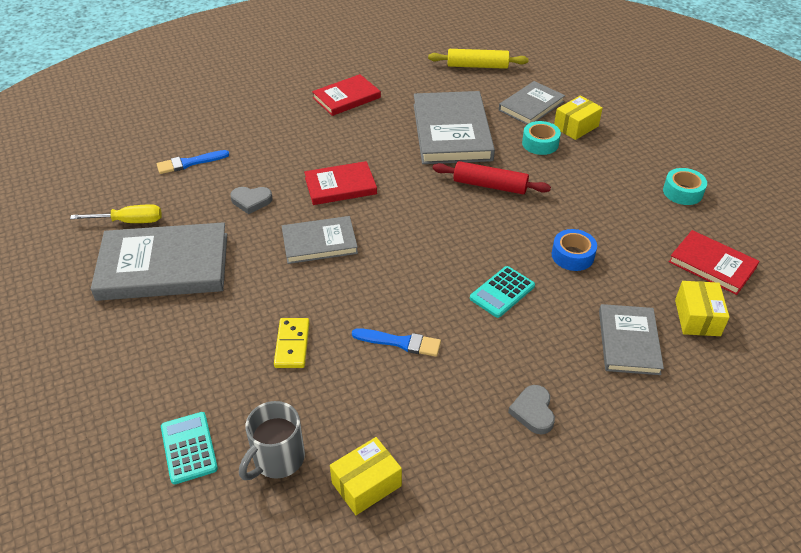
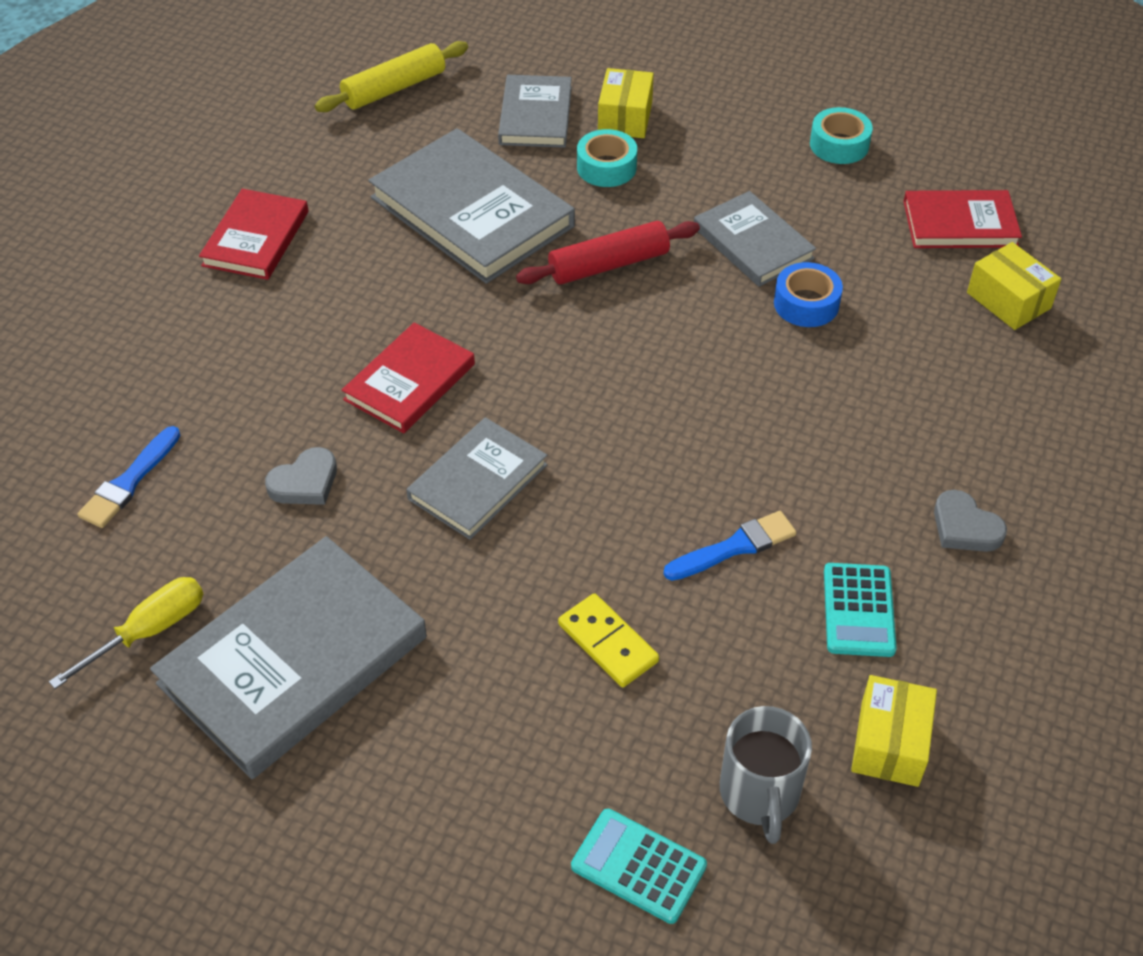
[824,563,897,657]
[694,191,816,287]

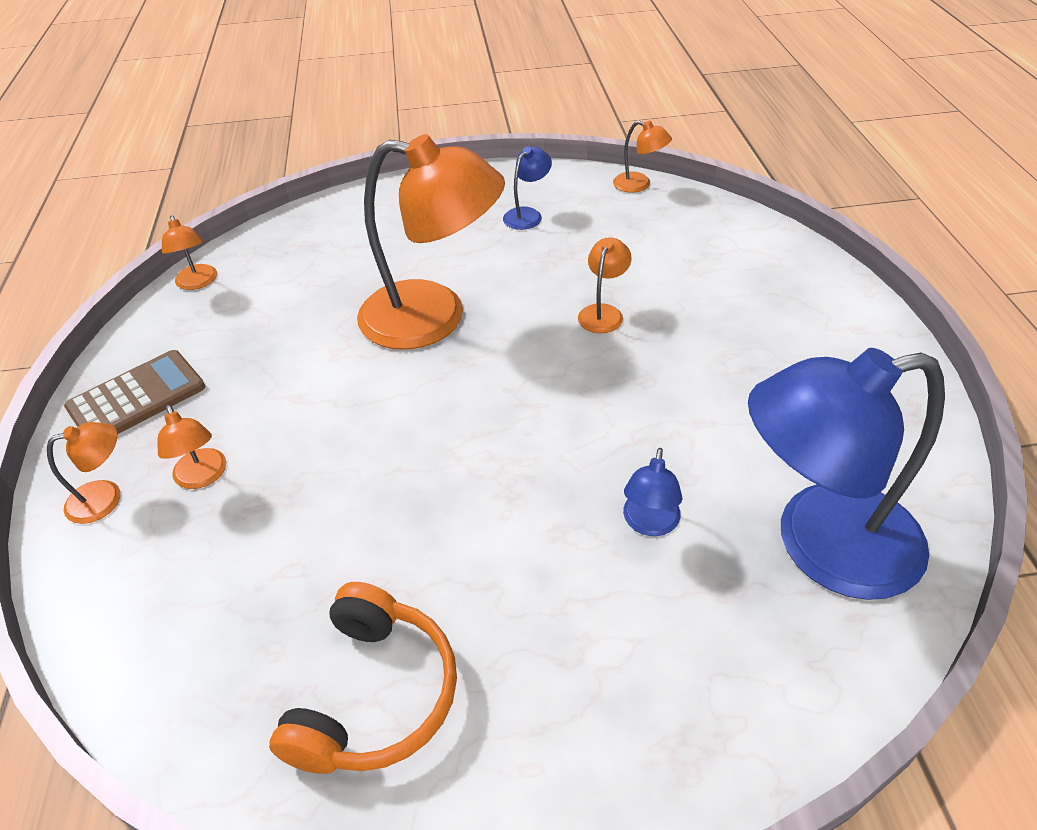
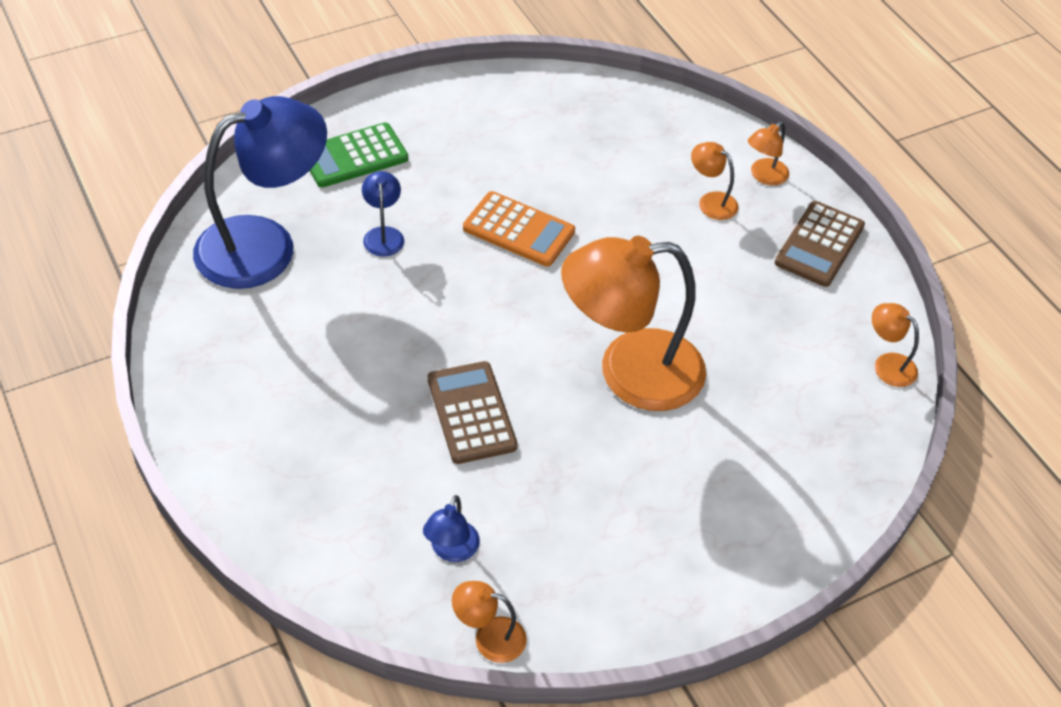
[269,582,457,774] (first image)
[423,495,480,562]
[428,361,517,464]
[310,123,408,187]
[463,191,575,267]

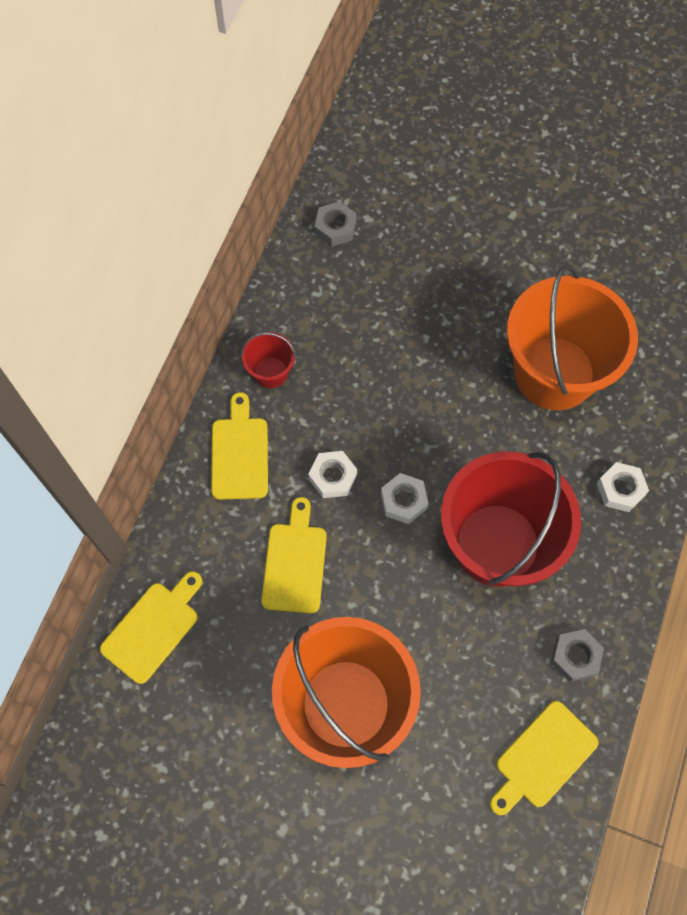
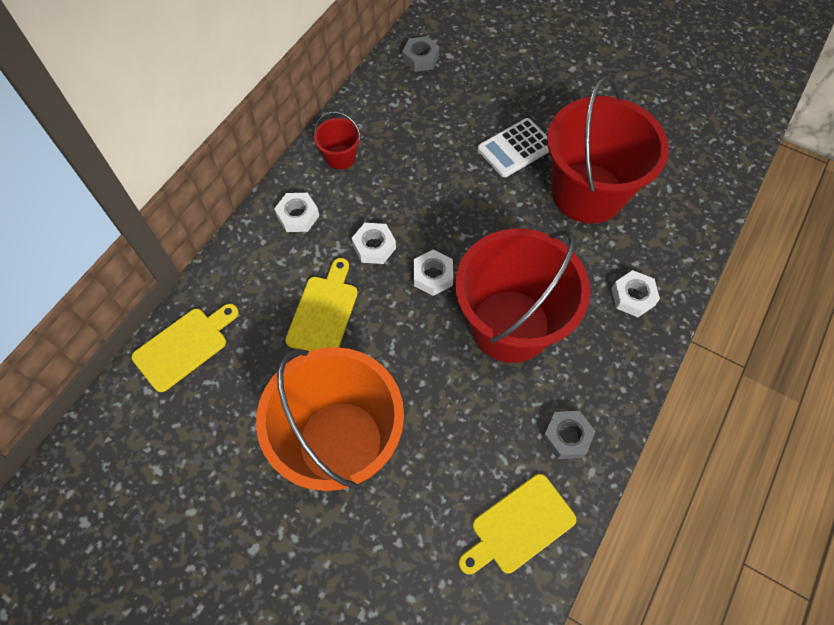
[274,193,319,232]
[547,76,669,224]
[478,118,549,178]

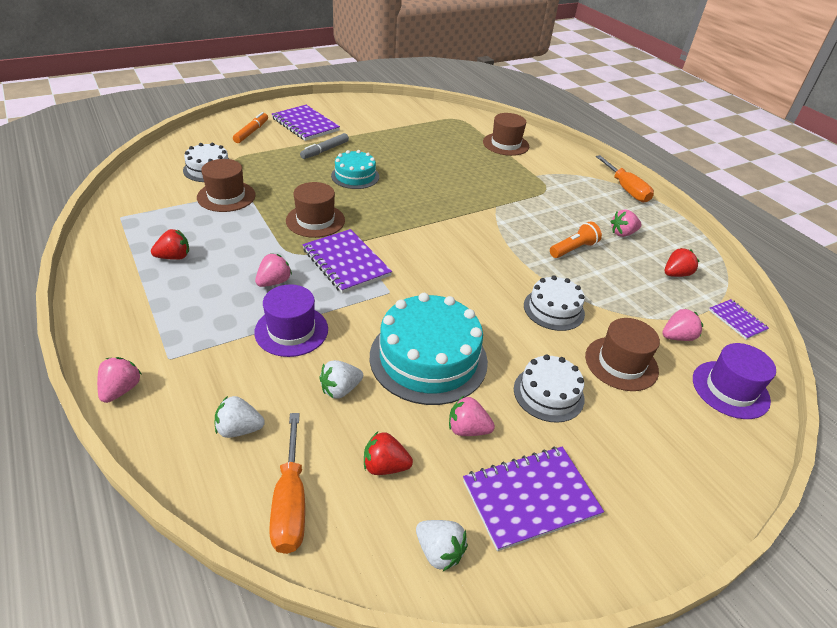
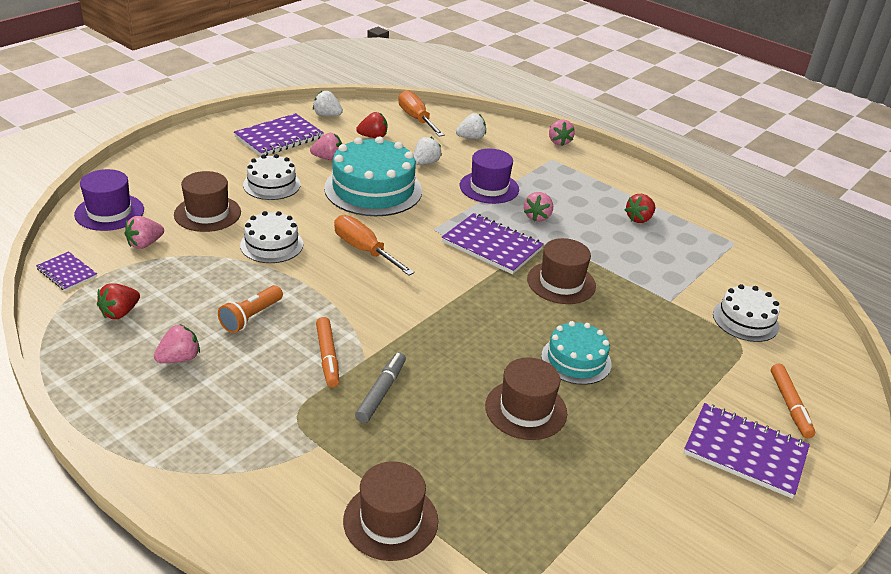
[485,357,567,440]
[355,352,406,423]
[334,215,415,276]
[316,317,339,387]

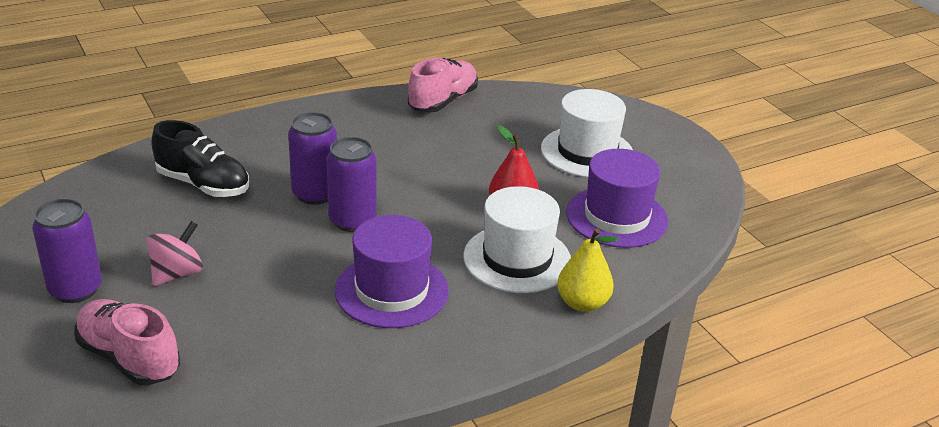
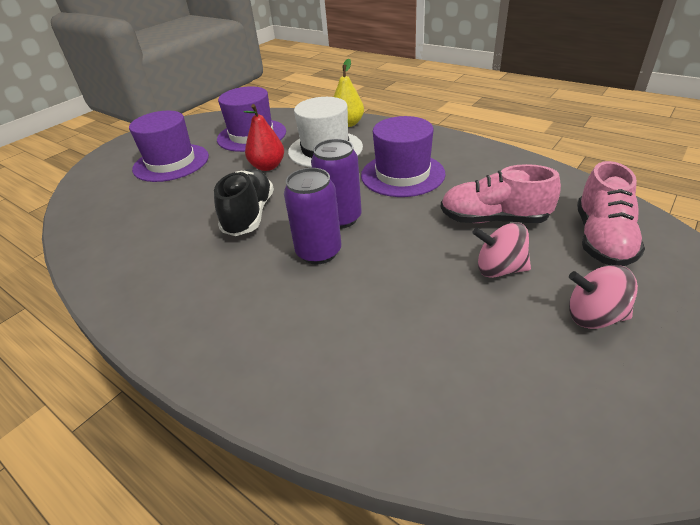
[569,265,638,329]
[214,169,274,236]
[441,164,561,223]
[129,111,209,182]

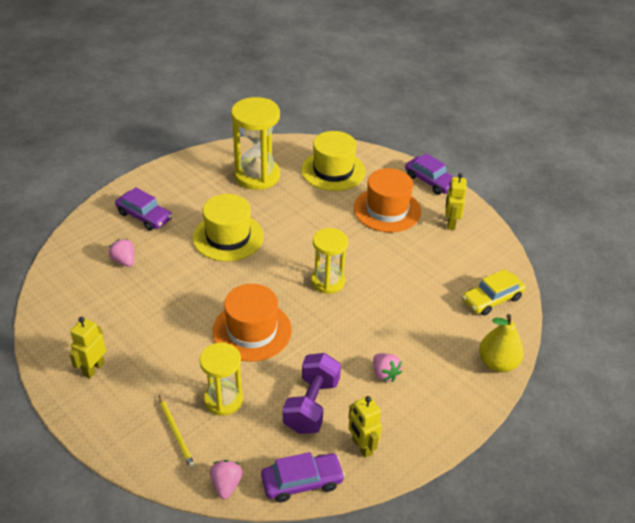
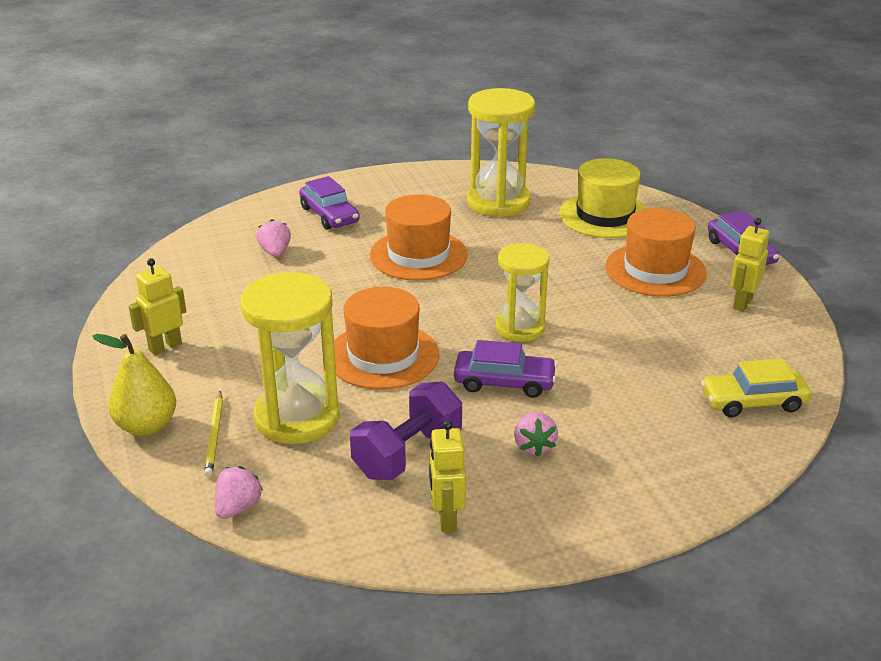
[370,194,468,281]
[240,272,340,444]
[454,340,557,398]
[93,334,176,436]

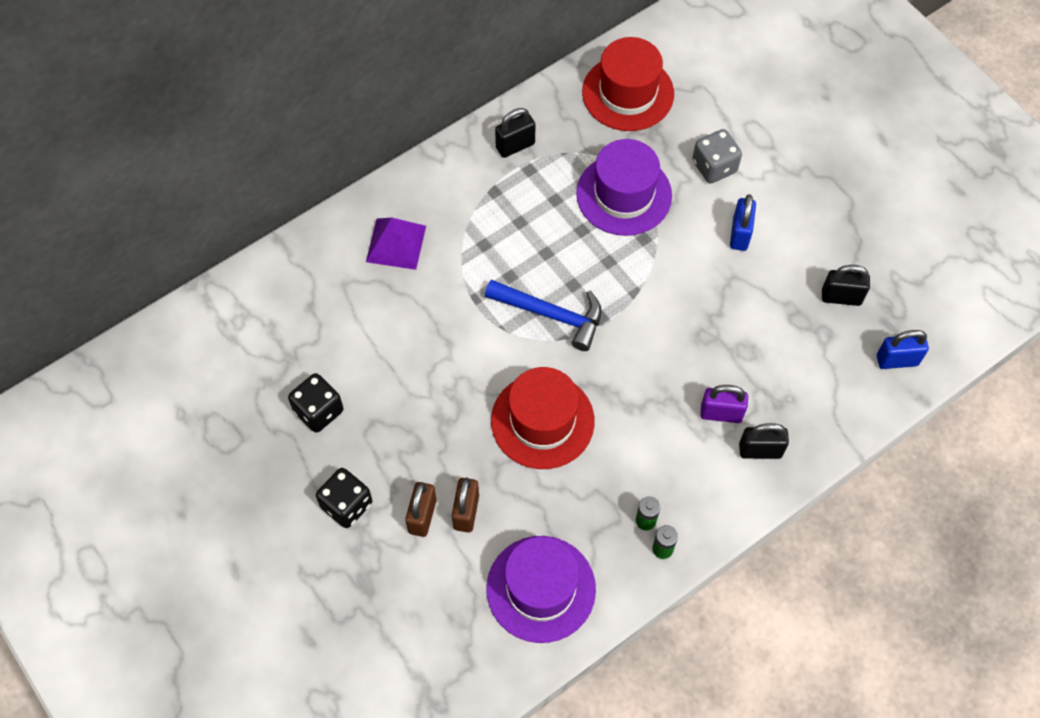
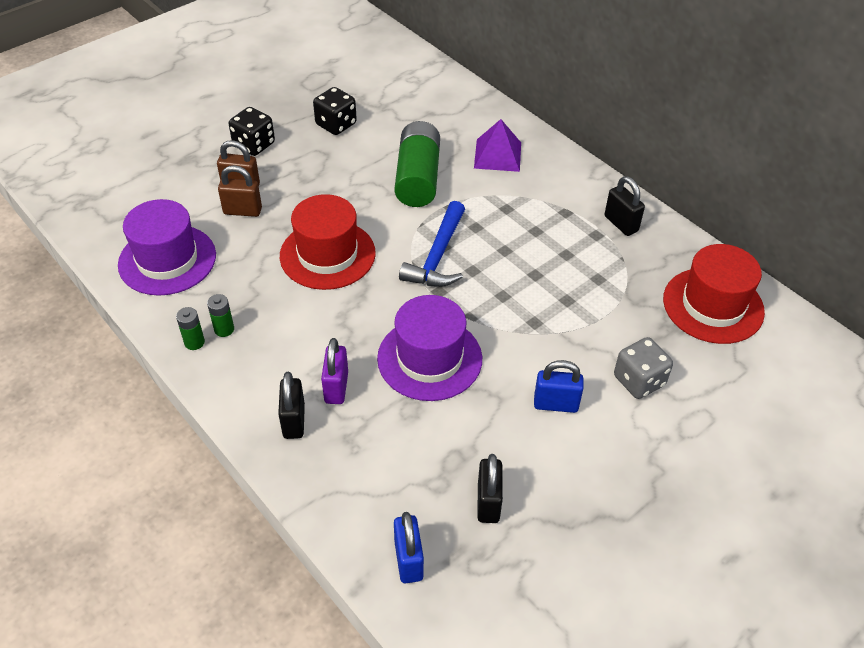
[377,295,482,401]
[395,121,440,207]

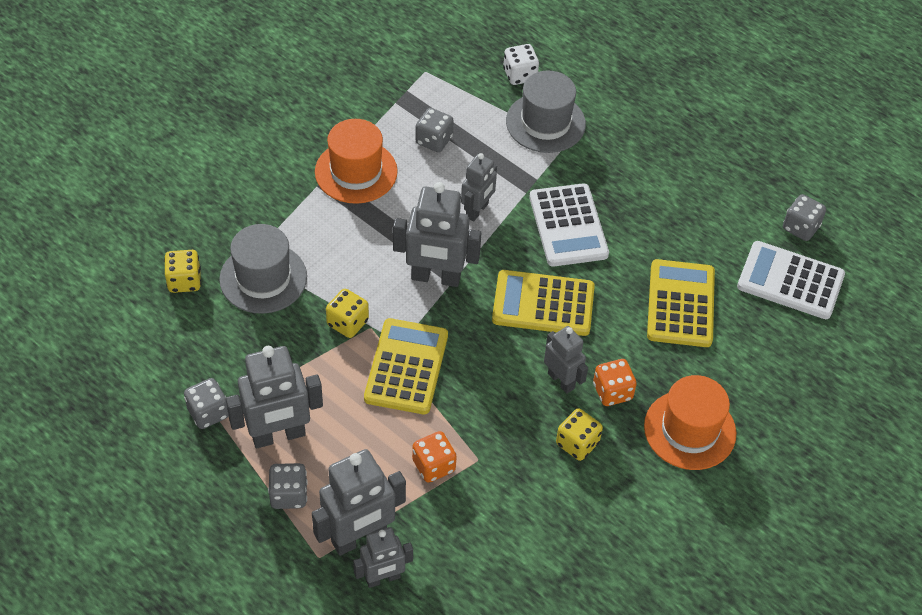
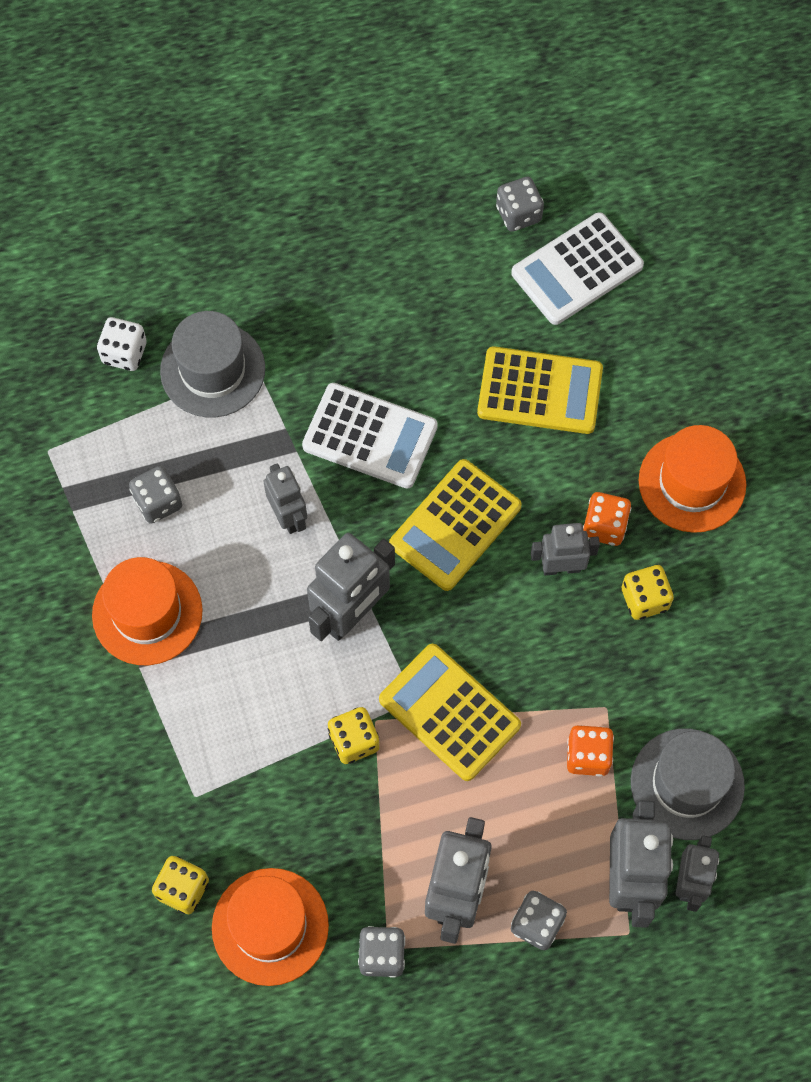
[631,729,745,840]
[477,346,603,434]
[212,868,329,986]

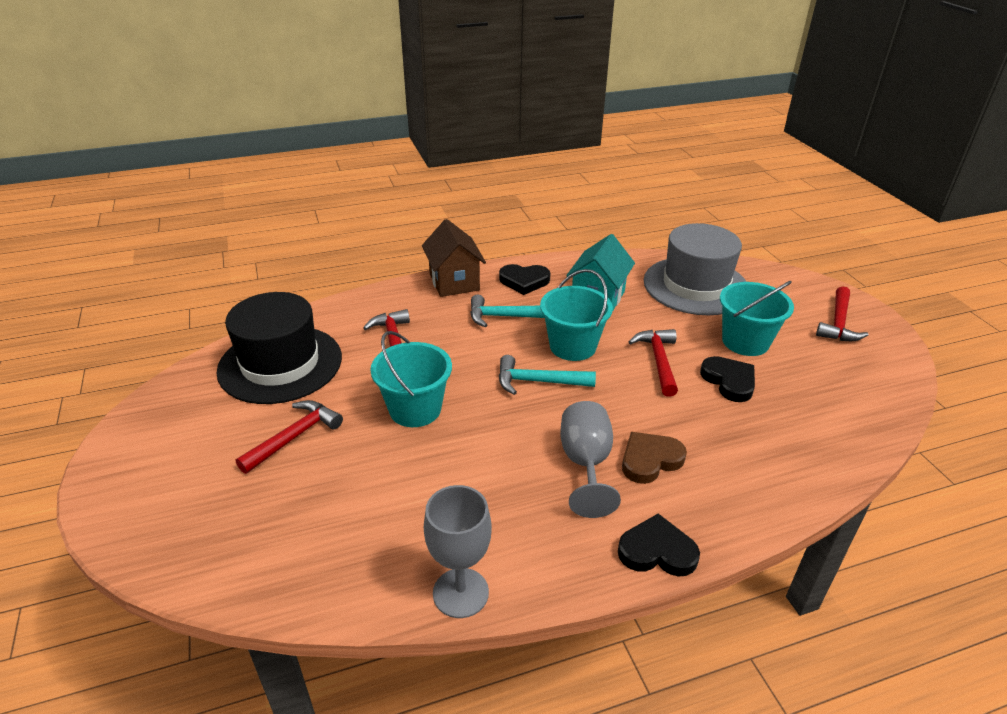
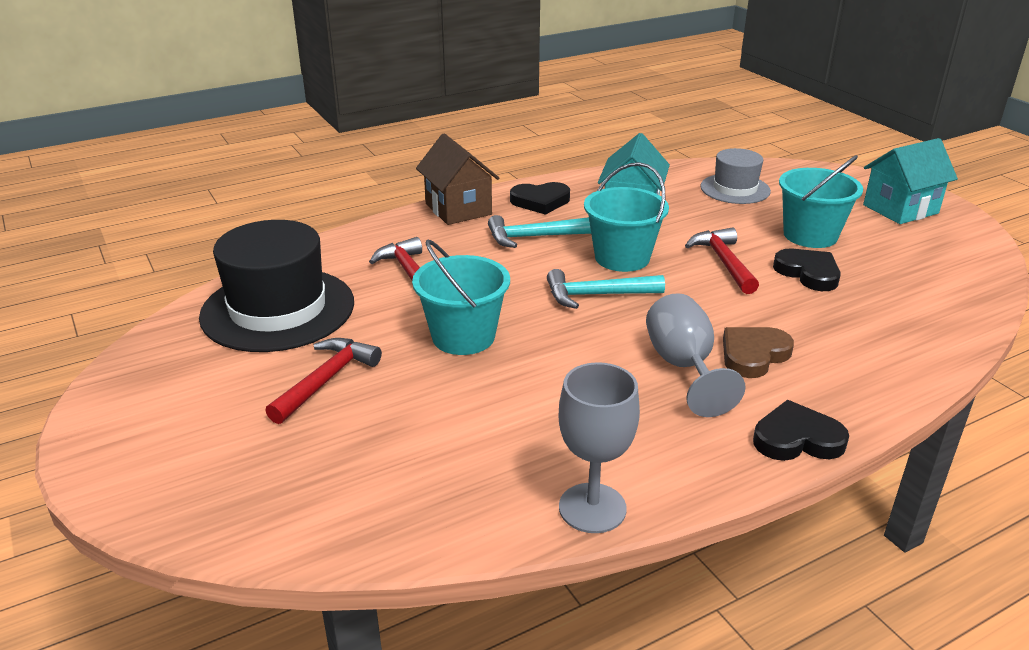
[700,148,771,204]
[863,138,958,224]

